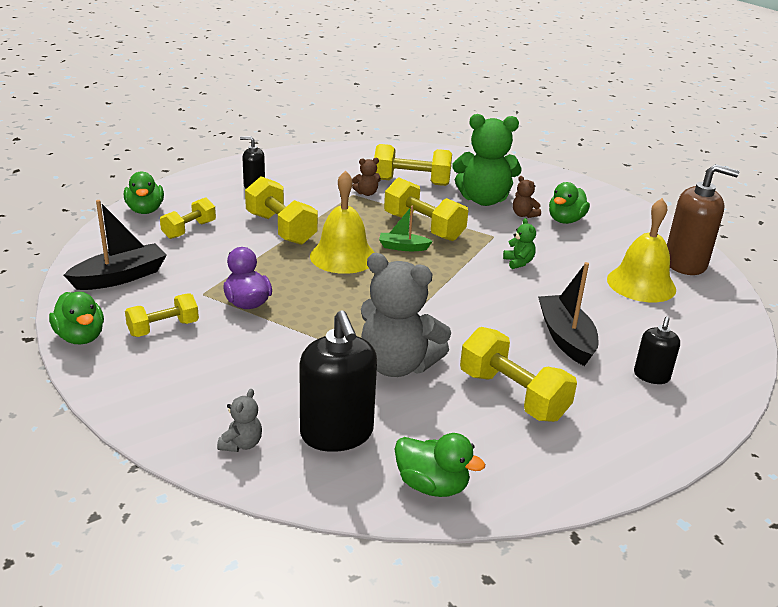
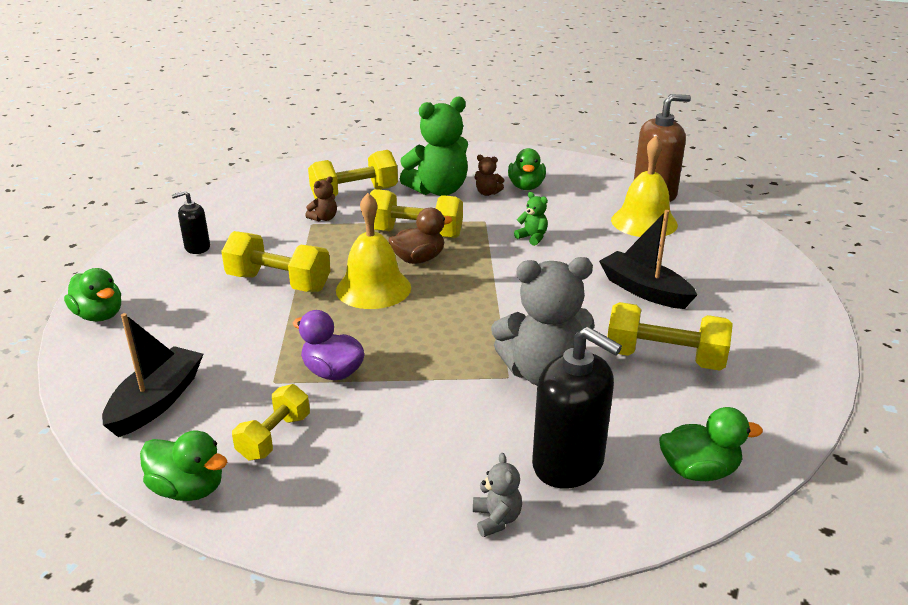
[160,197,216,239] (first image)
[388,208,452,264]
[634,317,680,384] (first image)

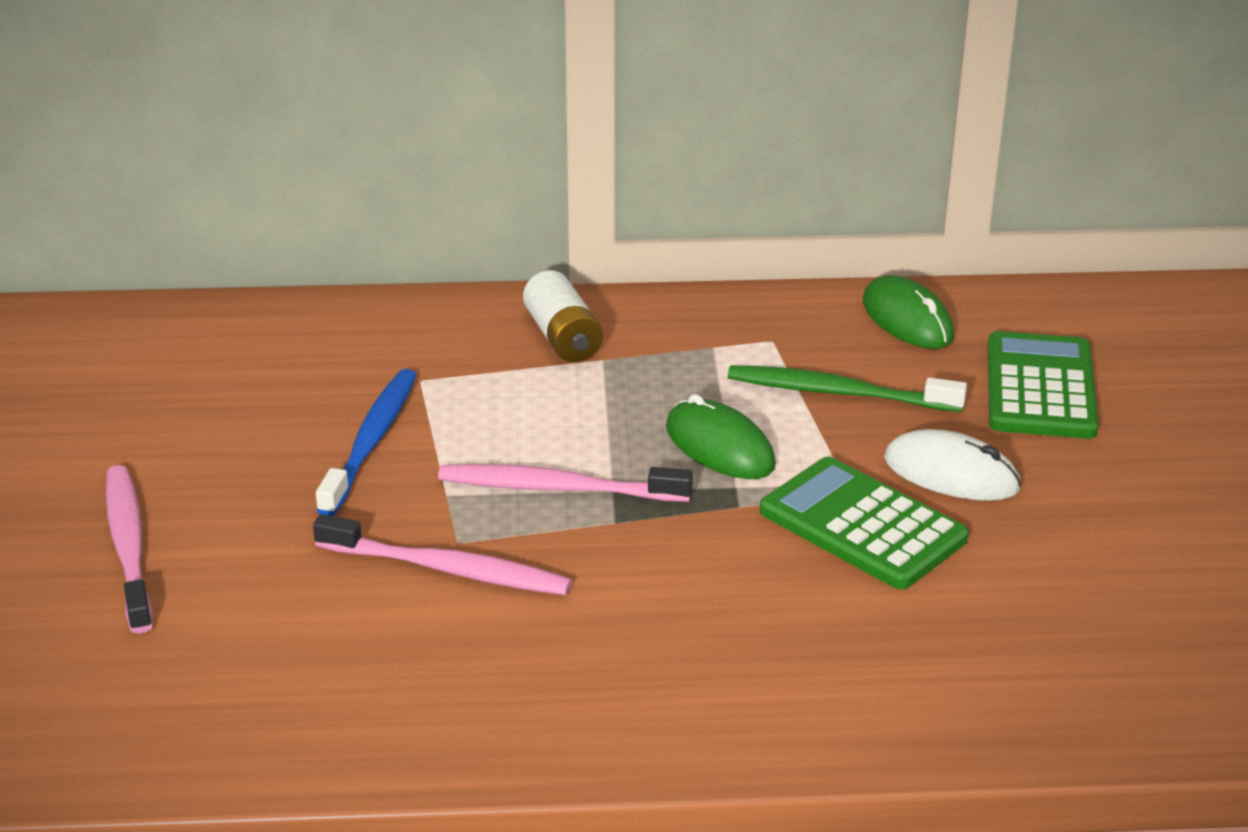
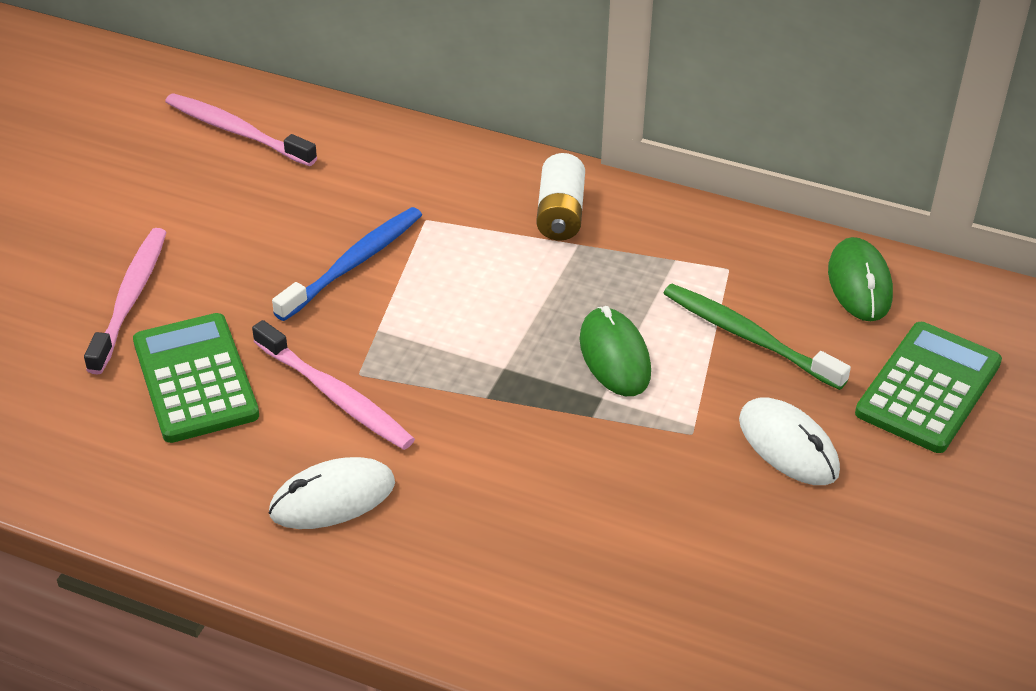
[165,93,317,166]
[133,313,259,443]
[269,457,395,529]

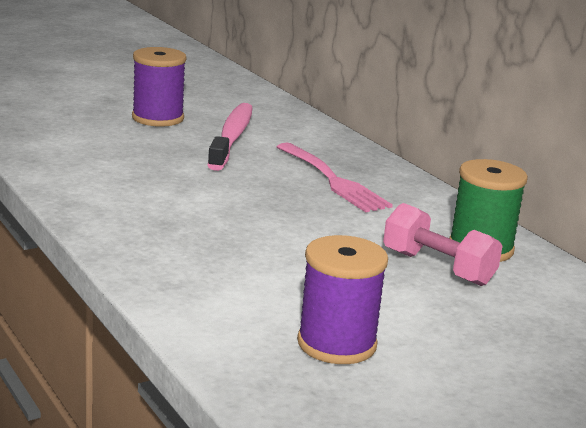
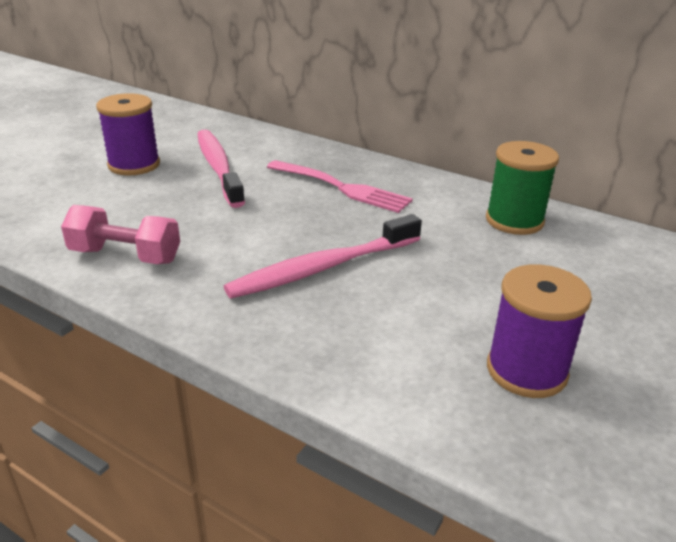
[61,205,180,264]
[224,214,422,299]

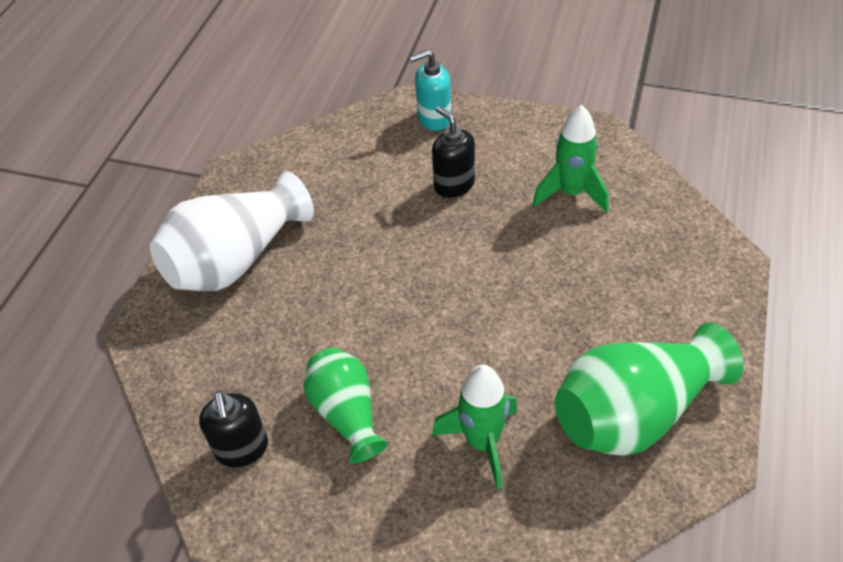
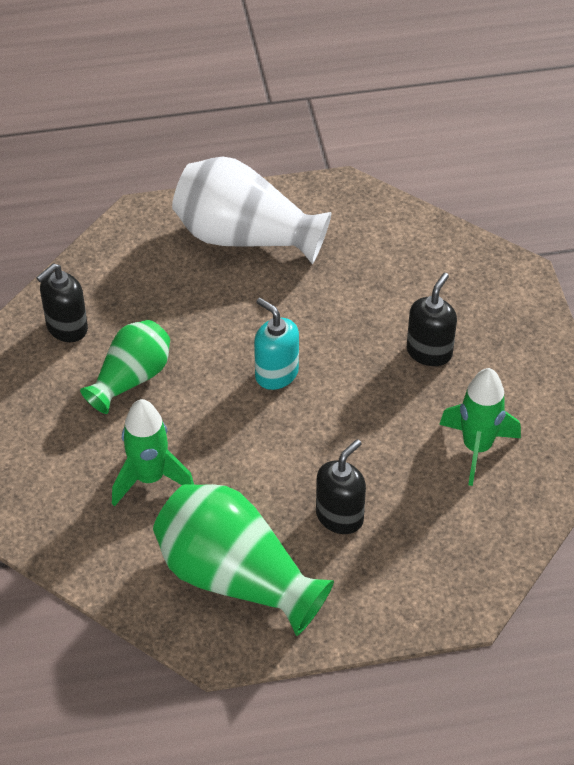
[254,298,299,390]
[316,439,366,534]

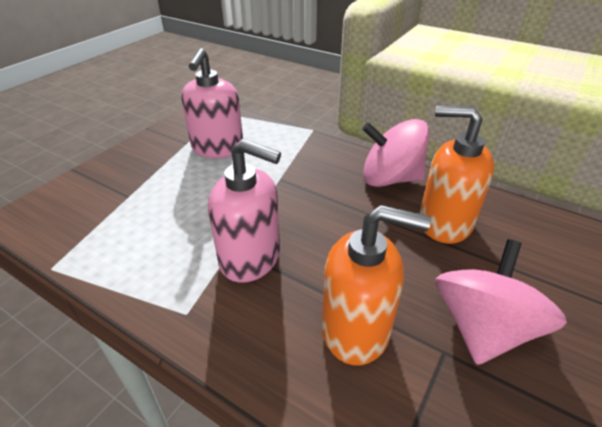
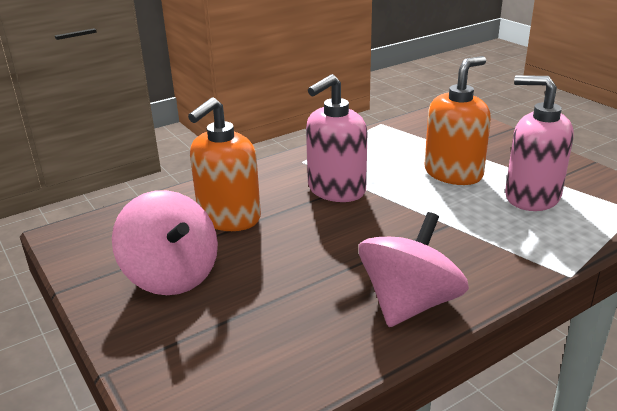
[425,56,491,185]

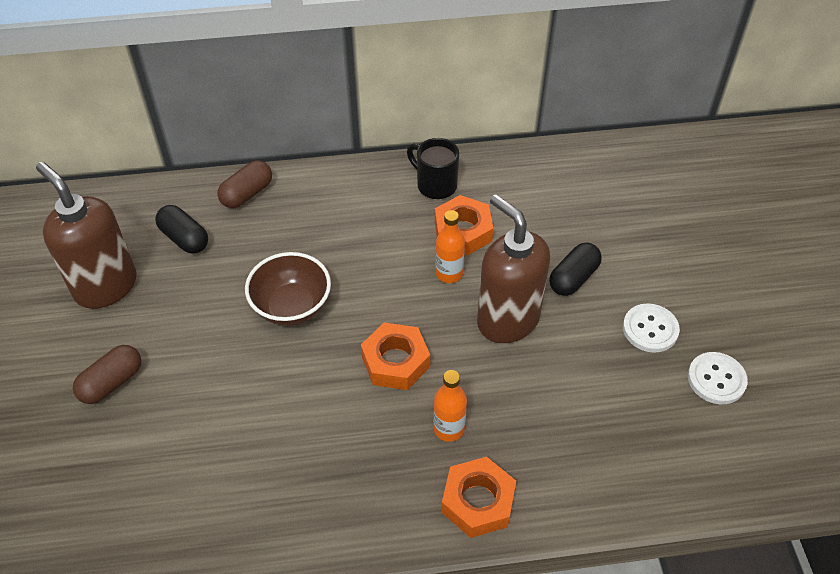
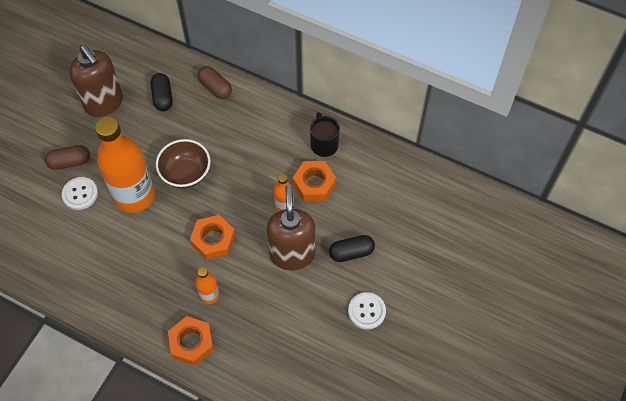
[69,45,123,117]
[198,66,232,99]
[62,177,98,210]
[95,116,155,213]

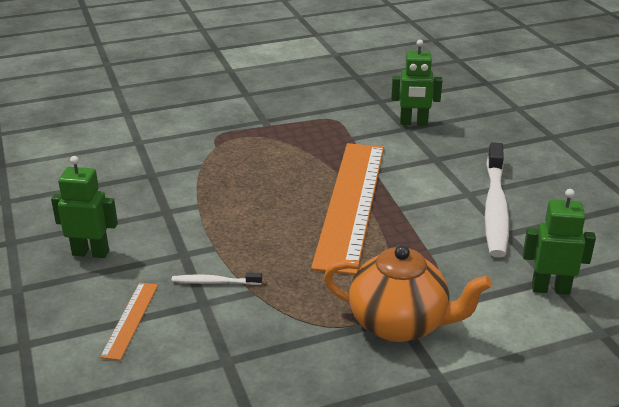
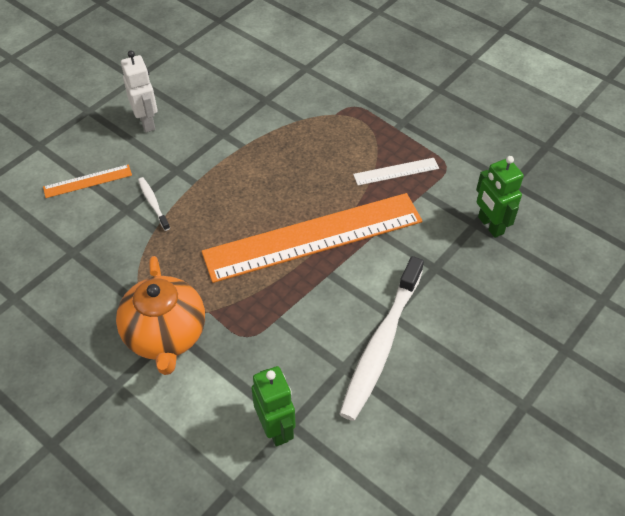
[121,51,158,132]
[339,256,424,421]
[353,158,439,186]

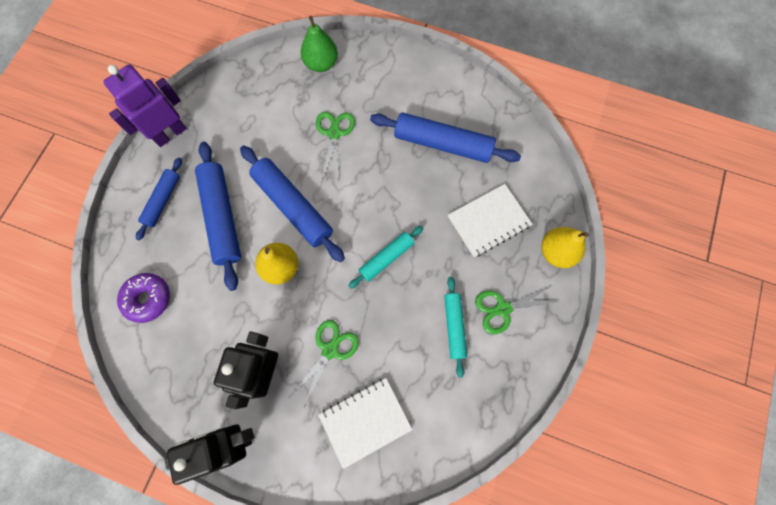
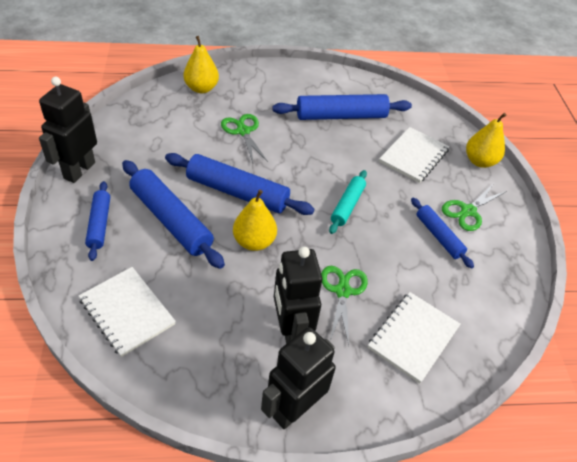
[39,77,97,183]
[79,267,176,357]
[183,36,219,93]
[411,198,474,269]

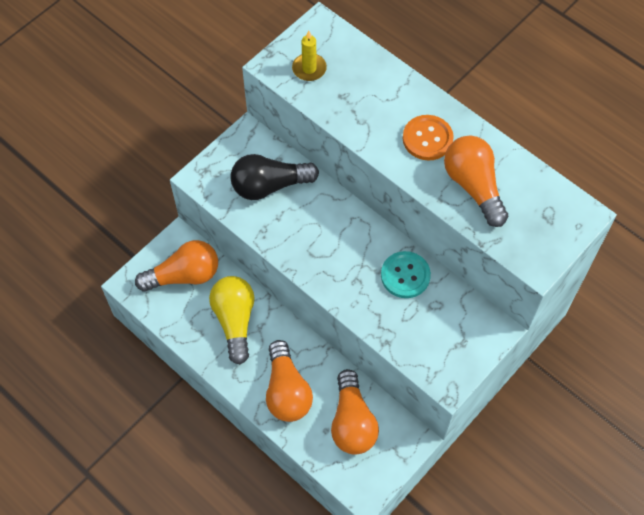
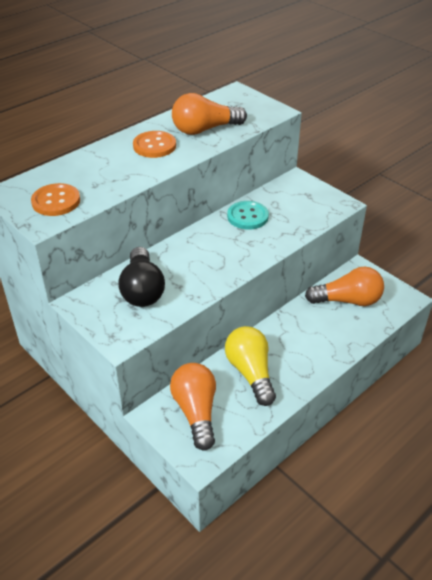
[225,326,276,406]
[266,340,313,422] (first image)
[31,183,80,216]

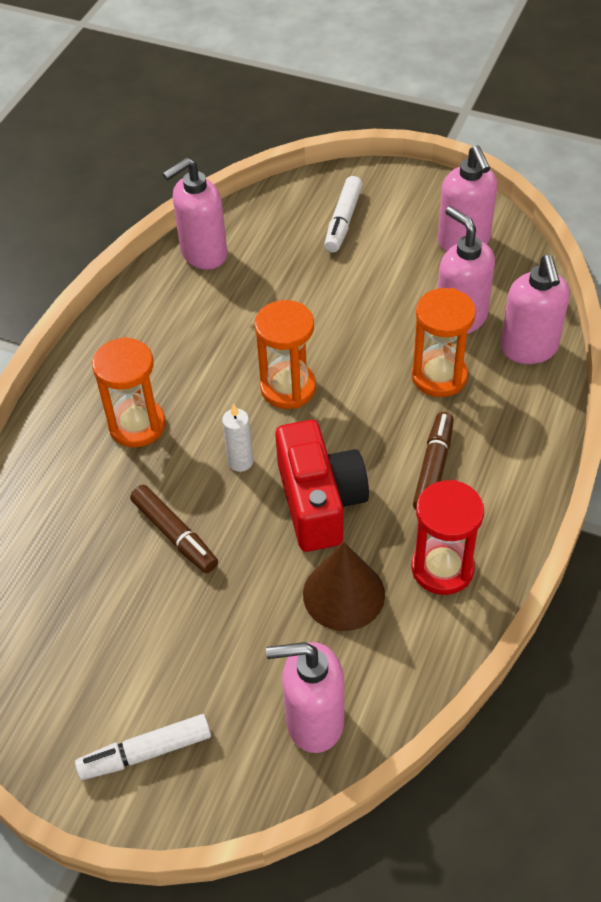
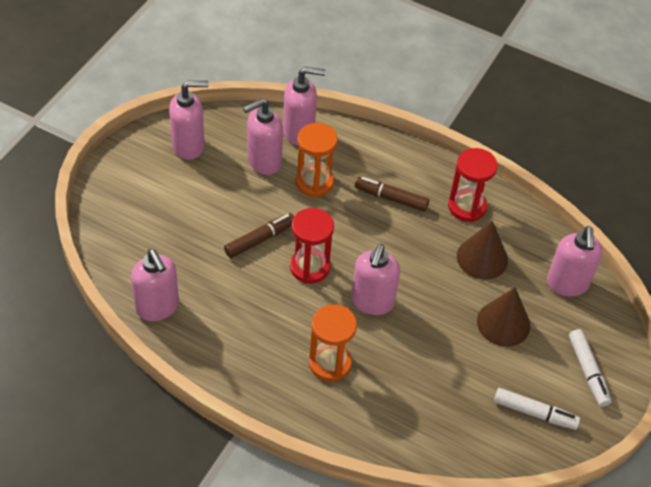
[224,213,294,258]
[351,244,400,315]
[290,208,334,284]
[275,420,369,552] (first image)
[494,388,580,430]
[477,287,530,347]

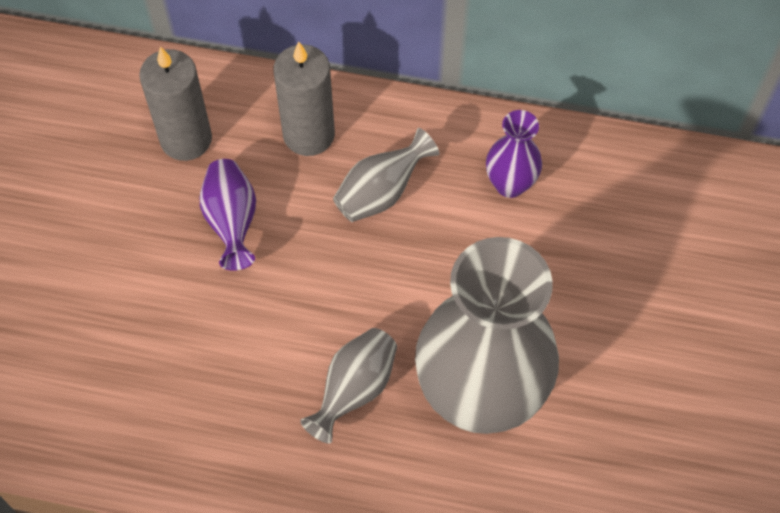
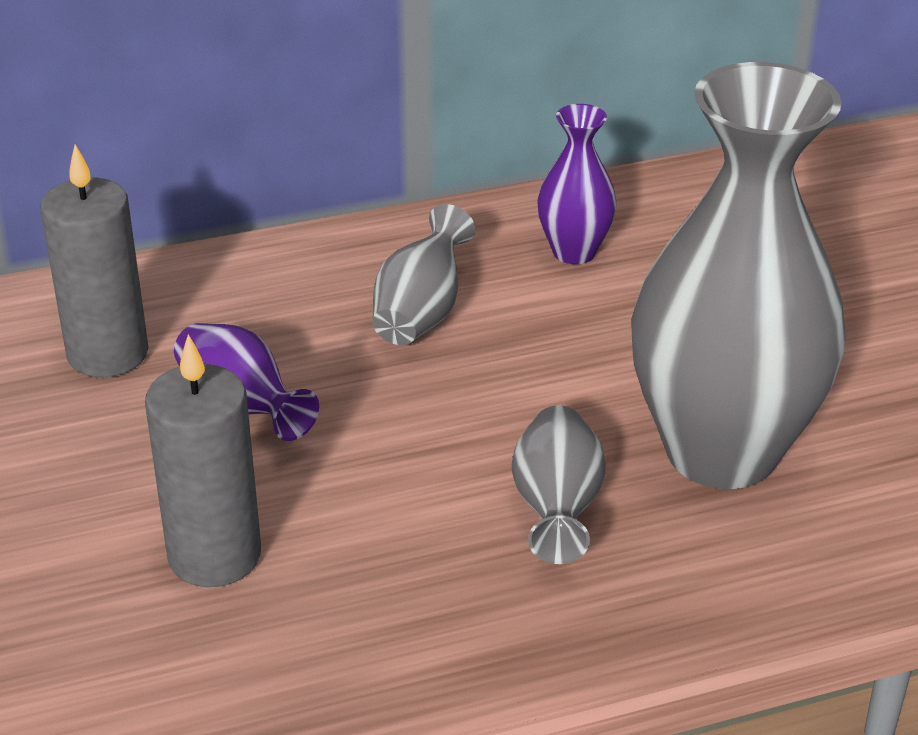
[145,334,261,587]

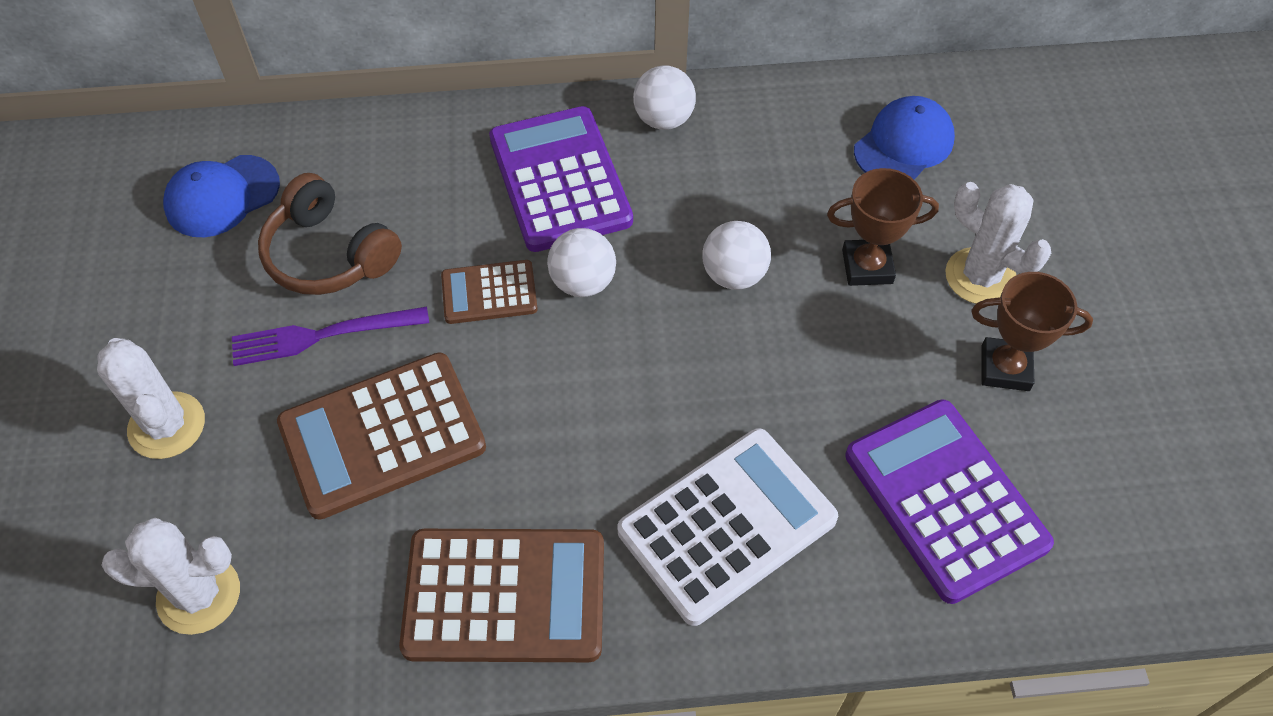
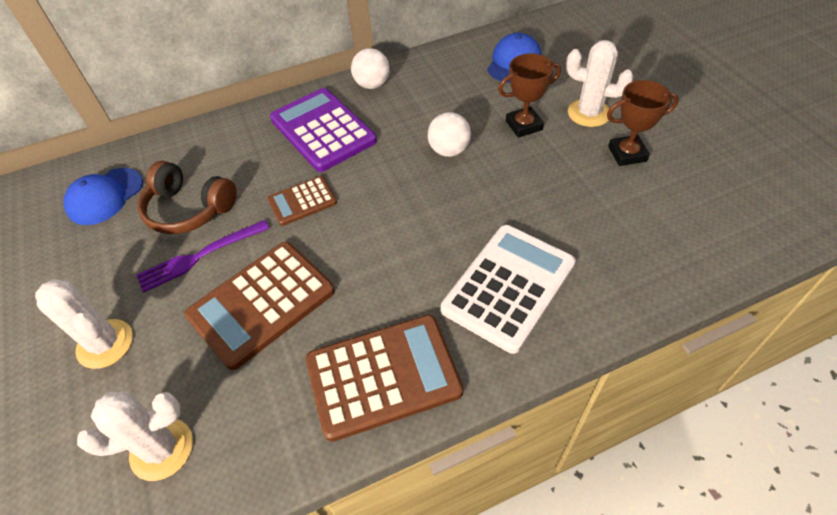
[547,228,616,297] (first image)
[845,399,1054,604] (first image)

